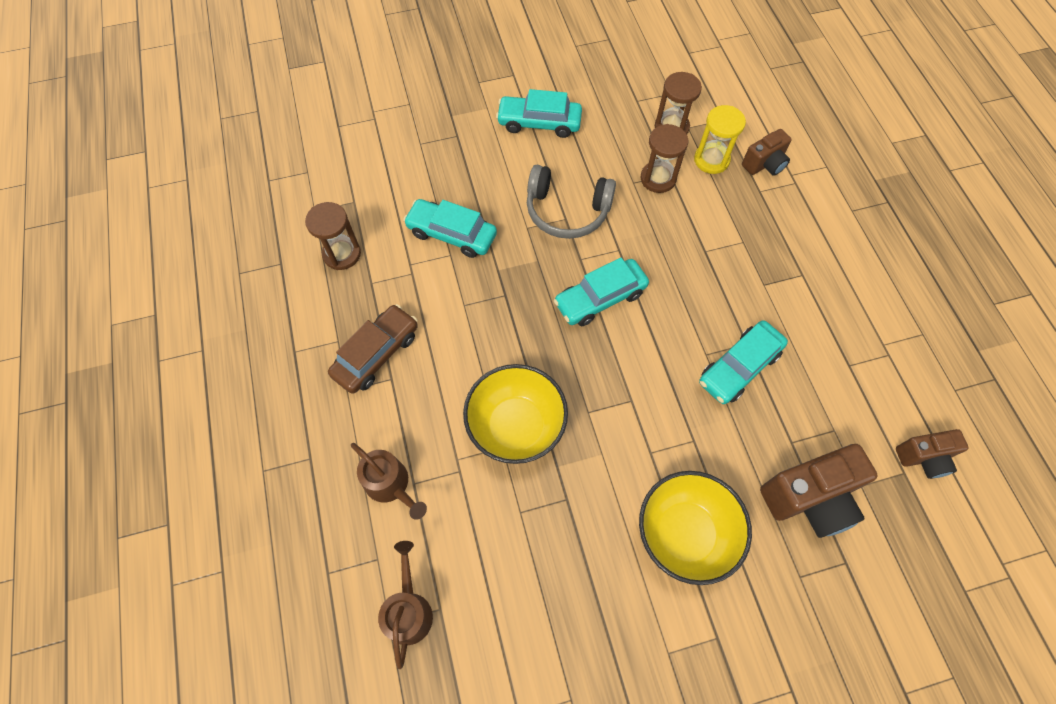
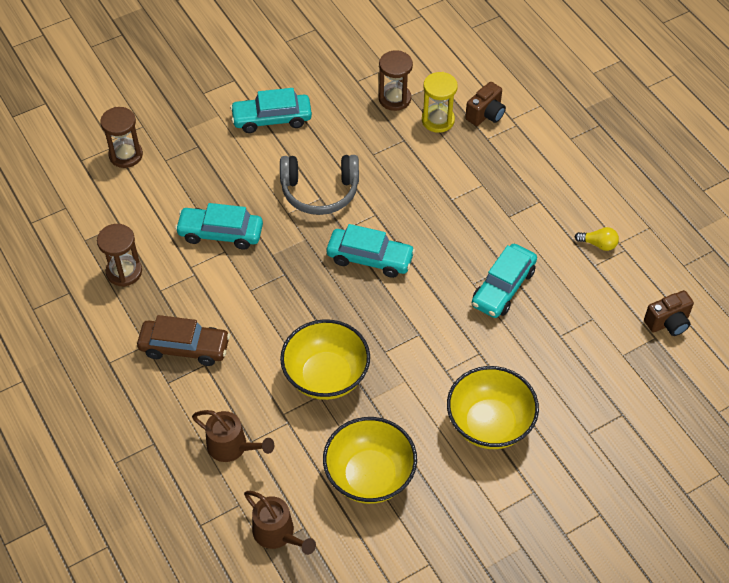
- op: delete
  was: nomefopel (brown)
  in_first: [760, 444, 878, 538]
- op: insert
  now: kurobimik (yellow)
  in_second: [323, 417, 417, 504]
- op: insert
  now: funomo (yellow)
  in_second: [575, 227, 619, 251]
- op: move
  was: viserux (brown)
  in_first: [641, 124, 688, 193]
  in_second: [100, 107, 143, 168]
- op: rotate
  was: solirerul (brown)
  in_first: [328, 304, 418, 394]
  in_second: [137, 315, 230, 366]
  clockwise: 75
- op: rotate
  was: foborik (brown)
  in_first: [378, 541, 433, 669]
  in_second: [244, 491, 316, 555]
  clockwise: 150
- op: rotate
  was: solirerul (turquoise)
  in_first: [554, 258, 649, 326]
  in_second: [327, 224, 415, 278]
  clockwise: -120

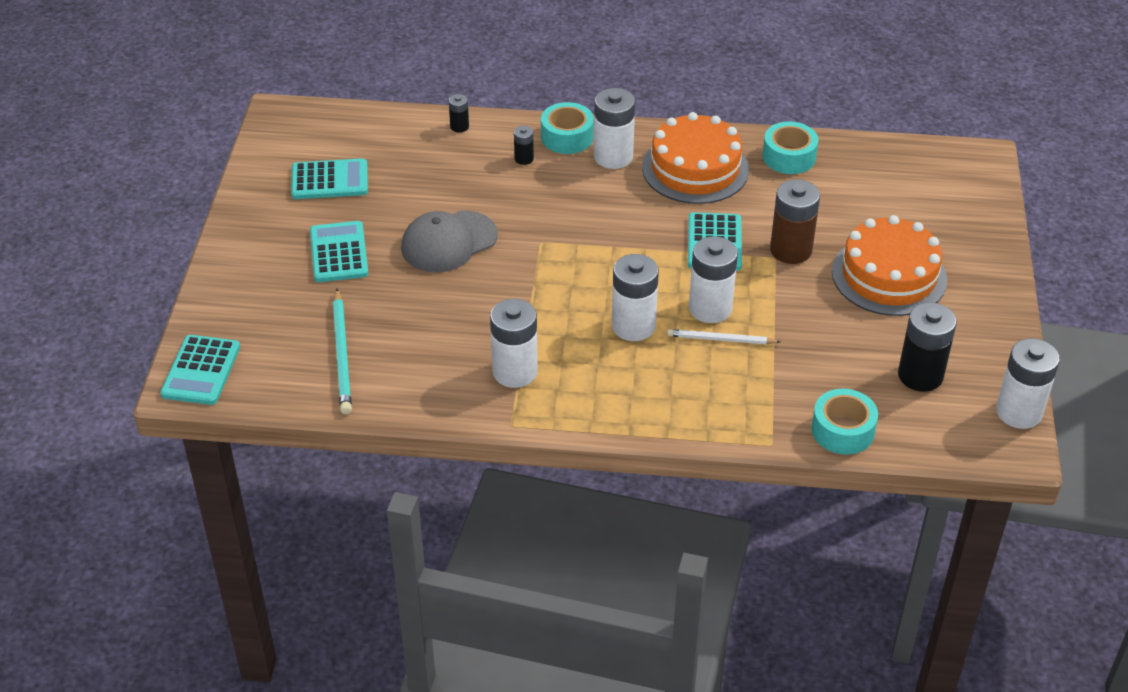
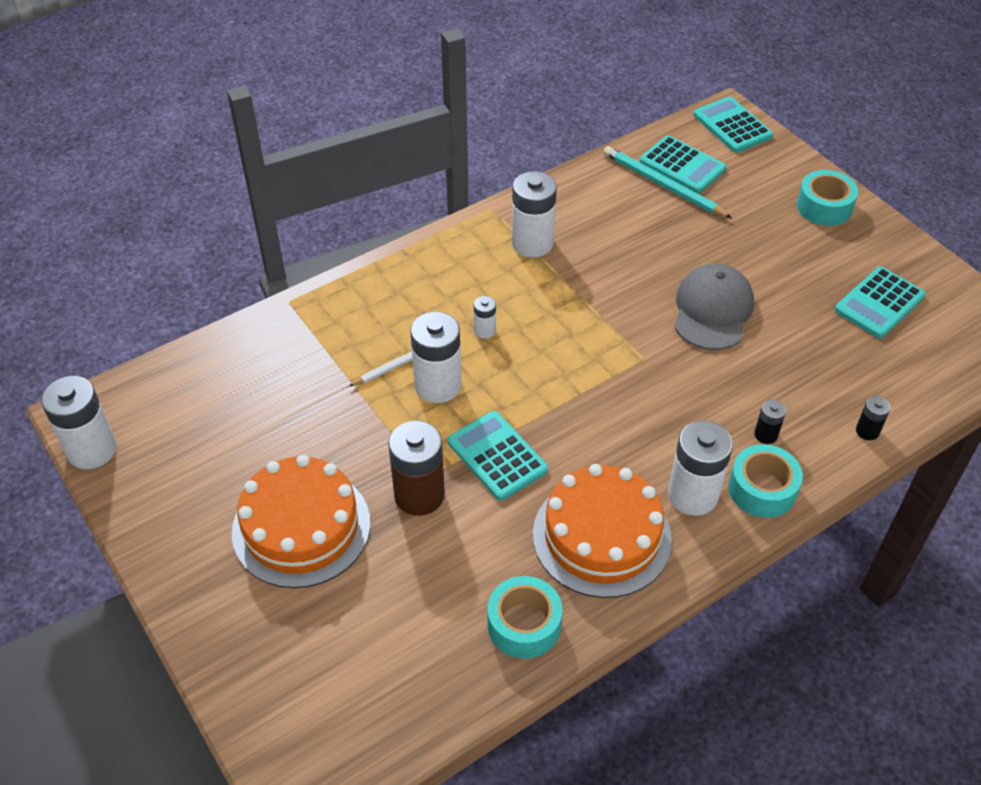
- op: delete
  was: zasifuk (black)
  in_first: [898, 302, 957, 392]
- op: move
  was: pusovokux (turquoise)
  in_first: [310, 221, 369, 282]
  in_second: [640, 136, 726, 193]
- op: move
  was: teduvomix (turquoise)
  in_first: [811, 389, 878, 455]
  in_second: [797, 170, 858, 226]
- op: resize
  was: zasifuk (white)
  in_first: [612, 254, 659, 341]
  in_second: [474, 296, 496, 339]
  ratio: 0.49

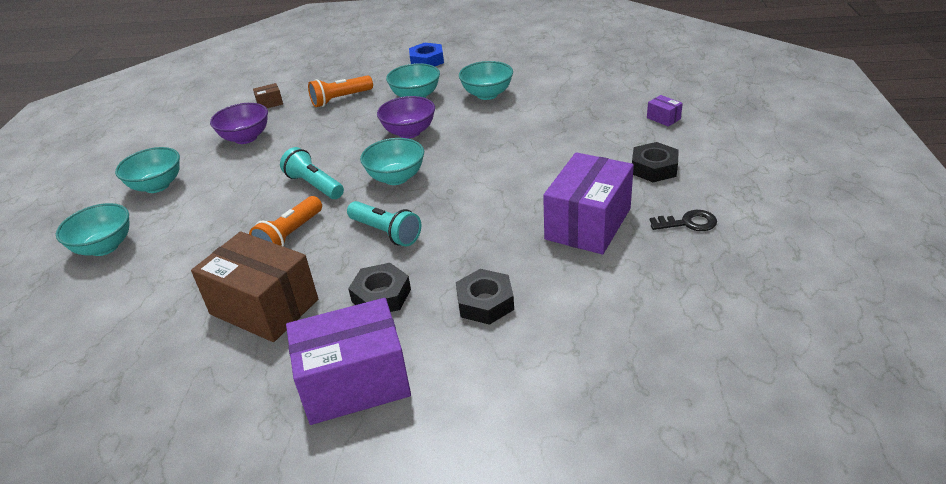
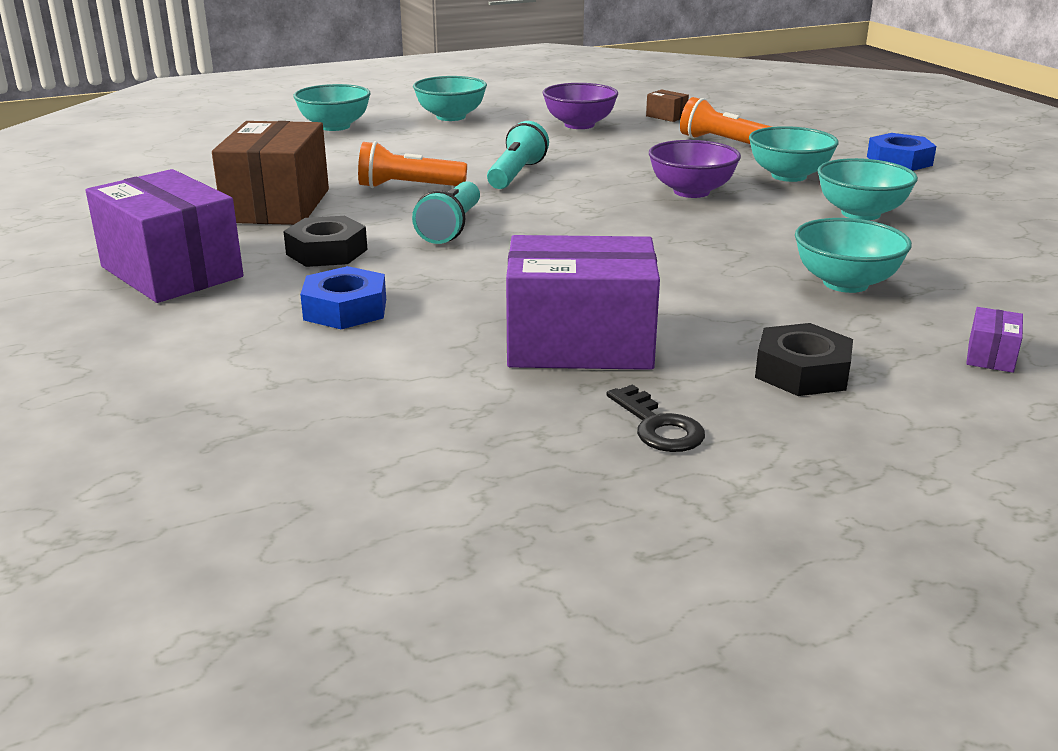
- op: move
  was: kurobimik (turquoise)
  in_first: [360, 138, 424, 185]
  in_second: [795, 218, 912, 293]
- op: recolor
  was: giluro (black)
  now: giluro (blue)
  in_first: [456, 269, 514, 325]
  in_second: [300, 266, 386, 329]

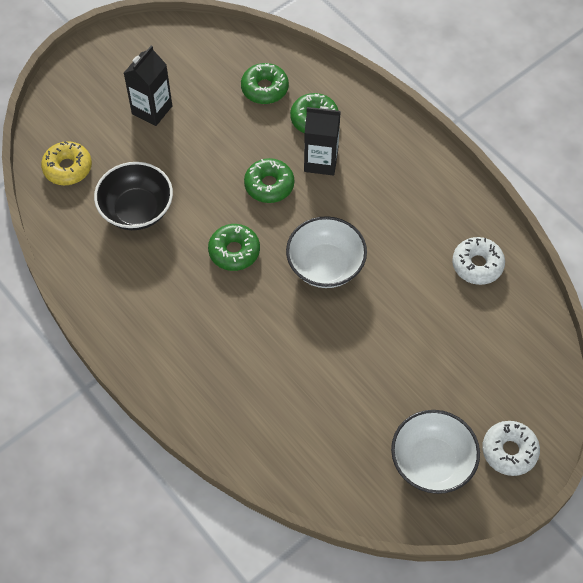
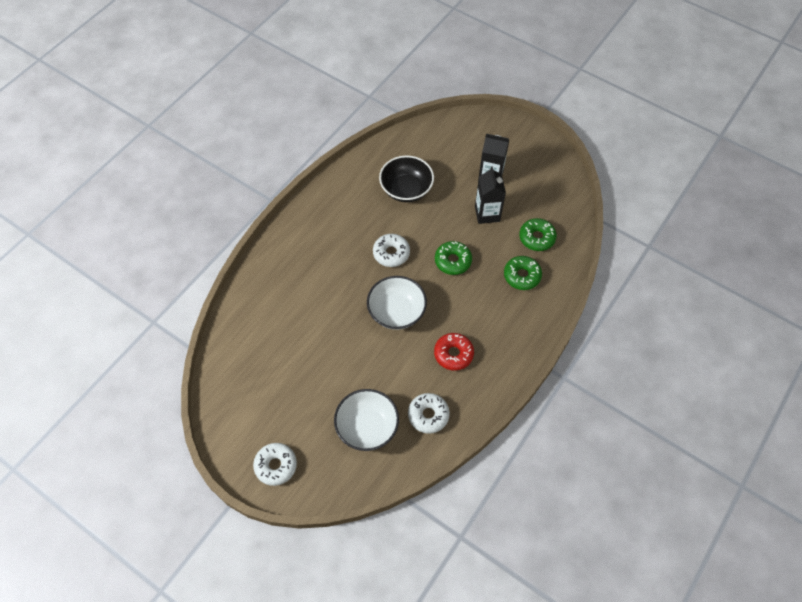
- op: delete
  was: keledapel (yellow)
  in_first: [41, 141, 92, 185]
- op: insert
  now: keledapel (red)
  in_second: [434, 333, 474, 371]
- op: move
  was: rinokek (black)
  in_first: [304, 106, 341, 176]
  in_second: [475, 166, 506, 224]
- op: move
  was: kurobimik (white)
  in_first: [391, 410, 480, 494]
  in_second: [334, 389, 399, 451]
- op: recolor
  was: keledapel (green)
  now: keledapel (white)
  in_first: [208, 224, 260, 271]
  in_second: [373, 234, 410, 267]

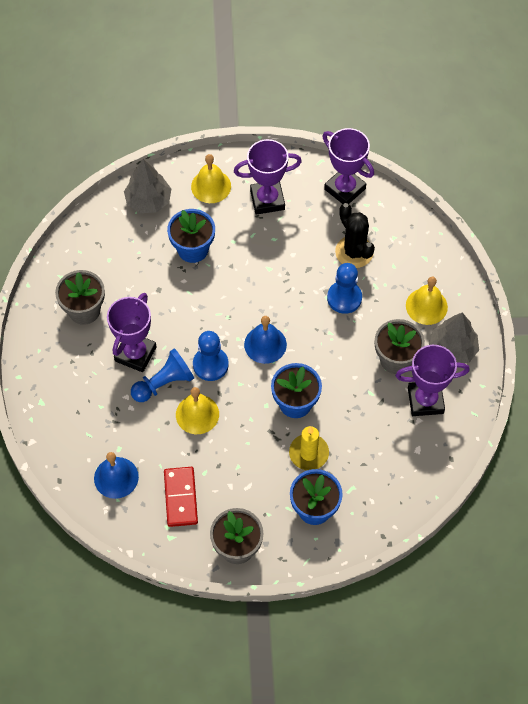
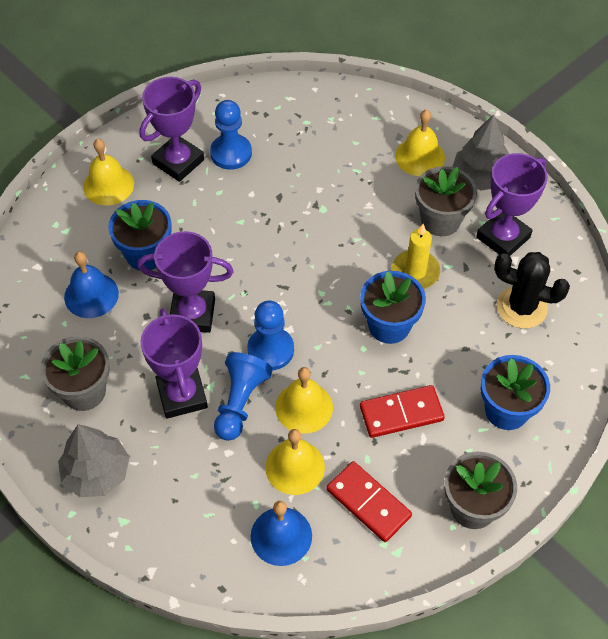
- op: insert
  now: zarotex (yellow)
  in_second: [265, 429, 325, 495]
- op: insert
  now: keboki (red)
  in_second: [360, 385, 445, 438]
- op: move
  was: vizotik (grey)
  in_first: [124, 159, 171, 213]
  in_second: [58, 424, 130, 497]
- op: move
  was: zarotex (blue)
  in_first: [244, 316, 287, 364]
  in_second: [64, 251, 119, 318]
- op: move
  was: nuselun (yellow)
  in_first: [289, 426, 329, 470]
  in_second: [392, 224, 440, 289]
- op: move
  was: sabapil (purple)
  in_first: [322, 128, 374, 204]
  in_second: [138, 231, 234, 333]
- op: move
  was: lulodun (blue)
  in_first: [327, 263, 362, 314]
  in_second: [210, 100, 252, 170]
- op: move
  was: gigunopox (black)
  in_first: [335, 203, 375, 268]
  in_second: [494, 252, 570, 328]

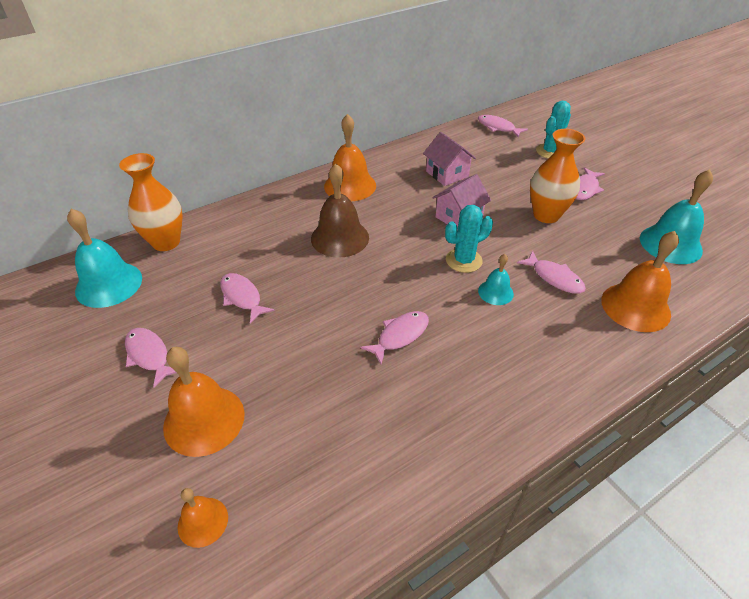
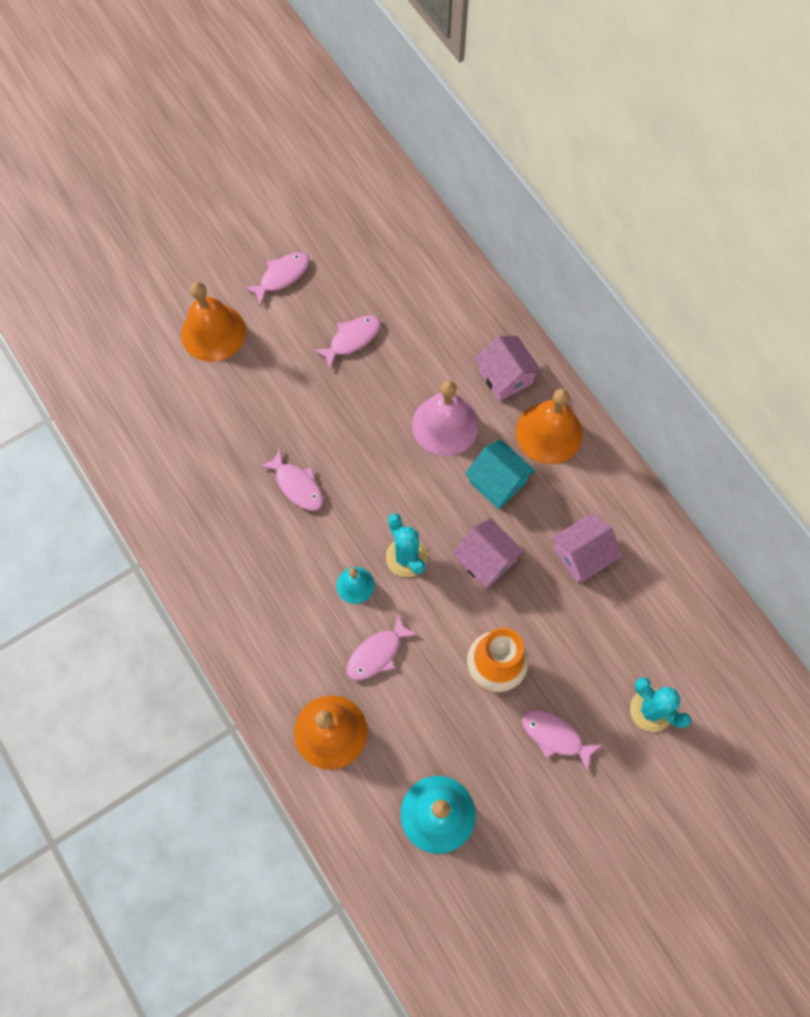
- op: delete
  was: zarotex (turquoise)
  in_first: [67, 209, 142, 308]
- op: delete
  was: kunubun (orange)
  in_first: [119, 153, 183, 251]
- op: delete
  was: zarotex (orange)
  in_first: [178, 488, 228, 548]
- op: delete
  was: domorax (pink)
  in_first: [478, 115, 528, 138]
- op: insert
  now: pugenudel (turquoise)
  in_second: [465, 440, 535, 509]
- op: insert
  now: pugenudel (pink)
  in_second: [475, 336, 542, 401]
- op: recolor
  was: zarotex (brown)
  now: zarotex (pink)
  in_first: [311, 163, 369, 258]
  in_second: [412, 380, 479, 456]

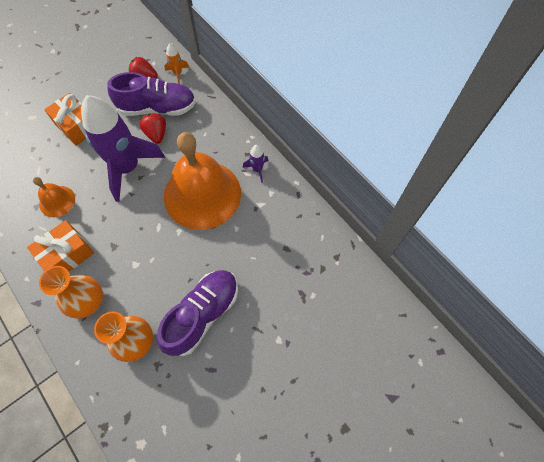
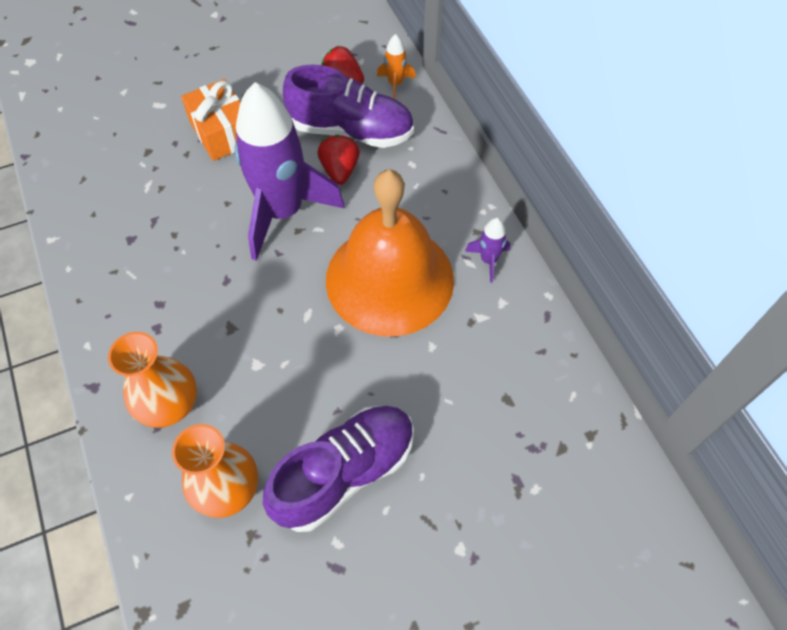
- op: delete
  was: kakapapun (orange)
  in_first: [27, 220, 94, 272]
- op: delete
  was: zarotex (orange)
  in_first: [33, 177, 75, 217]

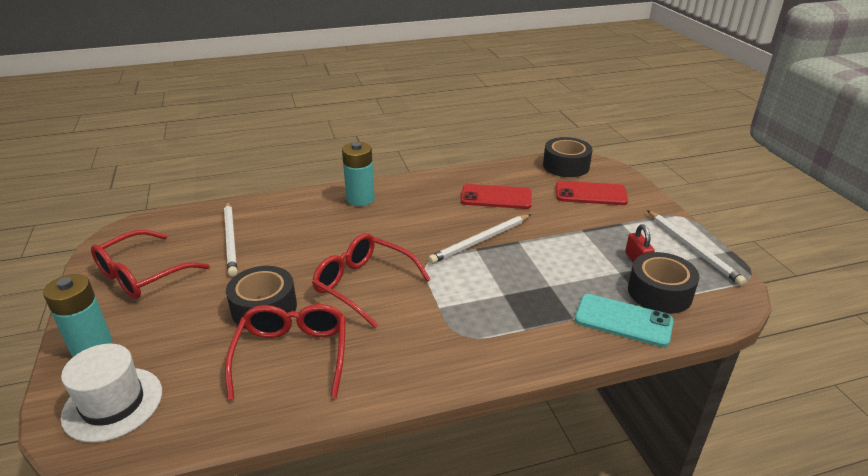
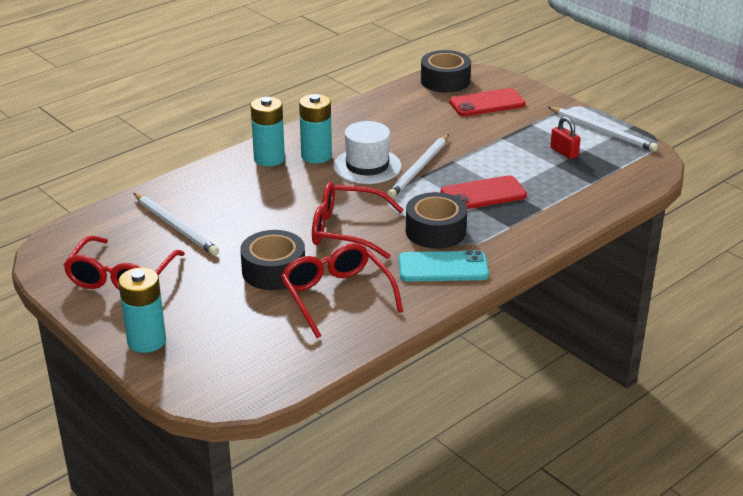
- op: insert
  now: zasifuk (turquoise)
  in_second: [299, 94, 332, 164]
- op: move
  was: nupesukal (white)
  in_first: [61, 344, 162, 443]
  in_second: [333, 121, 402, 184]
- op: move
  was: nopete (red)
  in_first: [461, 184, 532, 209]
  in_second: [441, 175, 527, 209]
- op: move
  was: nopete (turquoise)
  in_first: [575, 294, 674, 347]
  in_second: [399, 250, 489, 282]
- op: move
  was: teduvomix (black)
  in_first: [628, 252, 699, 314]
  in_second: [406, 192, 467, 249]

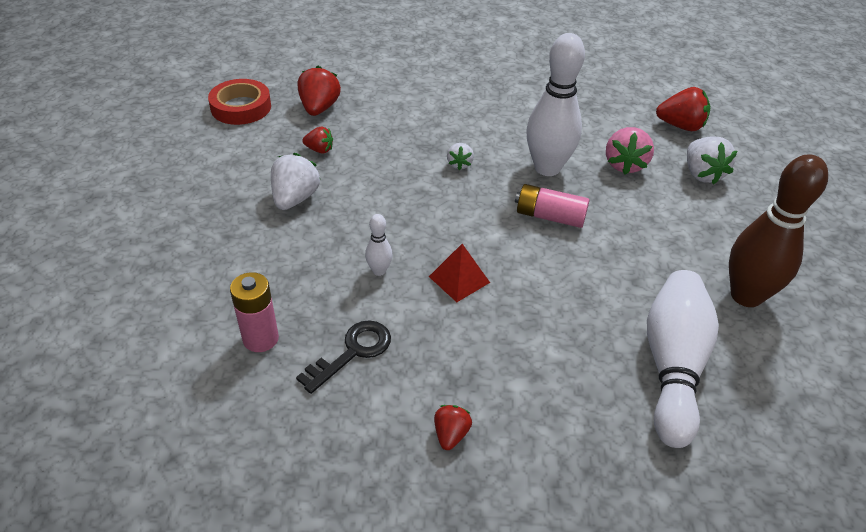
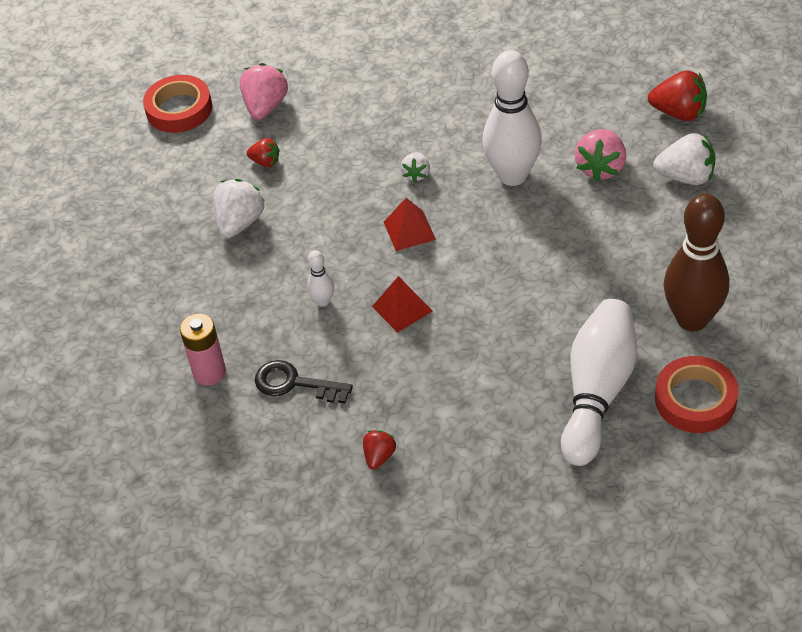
- op: delete
  was: zasifuk (pink)
  in_first: [515, 184, 590, 228]
- op: insert
  now: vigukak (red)
  in_second: [384, 198, 436, 251]
- op: insert
  now: teduvomix (red)
  in_second: [655, 356, 739, 433]
- op: recolor
  was: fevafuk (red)
  now: fevafuk (pink)
  in_first: [298, 66, 341, 116]
  in_second: [240, 63, 288, 120]
- op: rotate
  was: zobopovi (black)
  in_first: [296, 320, 391, 394]
  in_second: [255, 360, 353, 403]
  clockwise: -120
- op: rotate
  was: fevafuk (white)
  in_first: [687, 136, 737, 185]
  in_second: [654, 133, 716, 185]
  clockwise: -75

